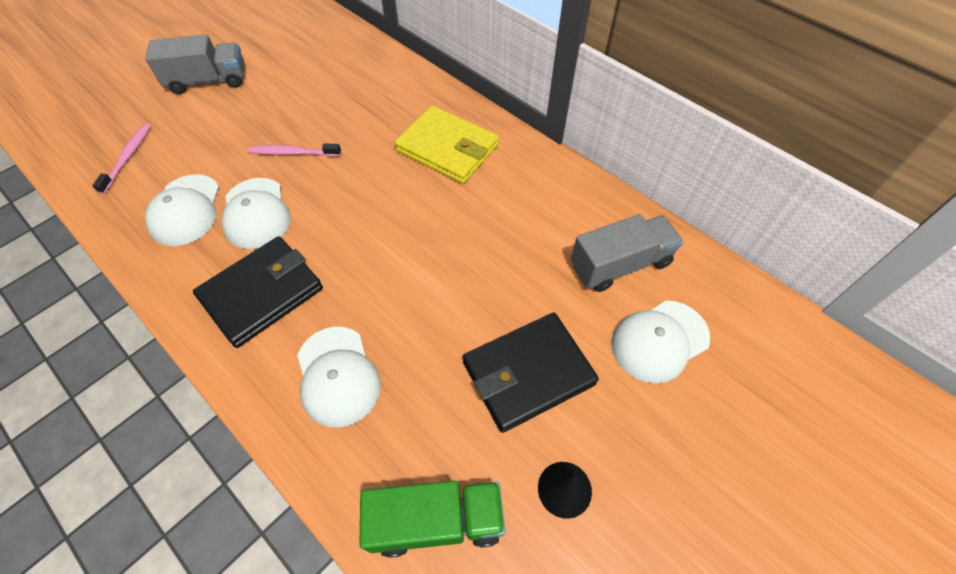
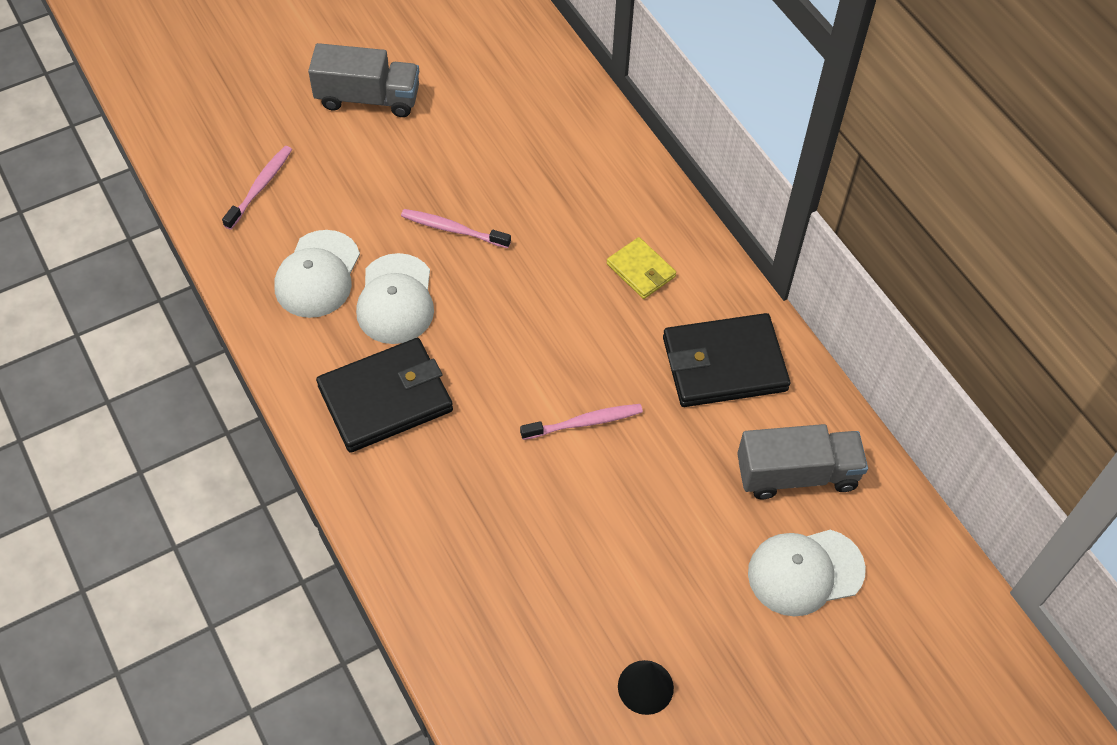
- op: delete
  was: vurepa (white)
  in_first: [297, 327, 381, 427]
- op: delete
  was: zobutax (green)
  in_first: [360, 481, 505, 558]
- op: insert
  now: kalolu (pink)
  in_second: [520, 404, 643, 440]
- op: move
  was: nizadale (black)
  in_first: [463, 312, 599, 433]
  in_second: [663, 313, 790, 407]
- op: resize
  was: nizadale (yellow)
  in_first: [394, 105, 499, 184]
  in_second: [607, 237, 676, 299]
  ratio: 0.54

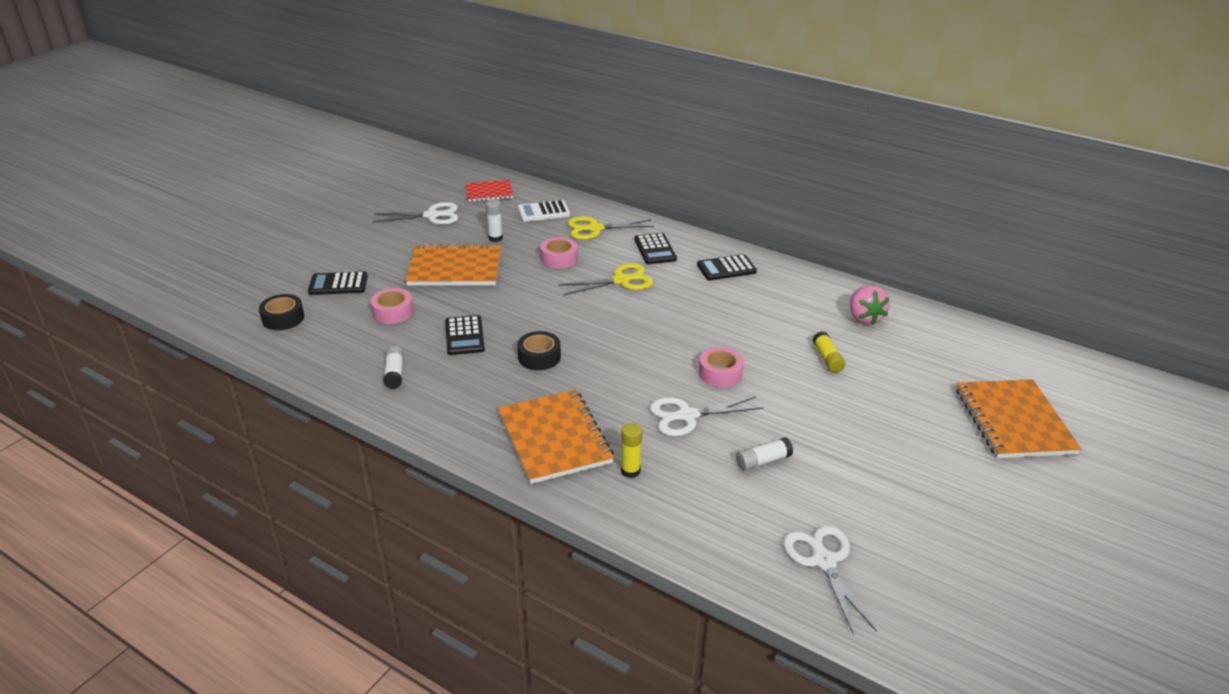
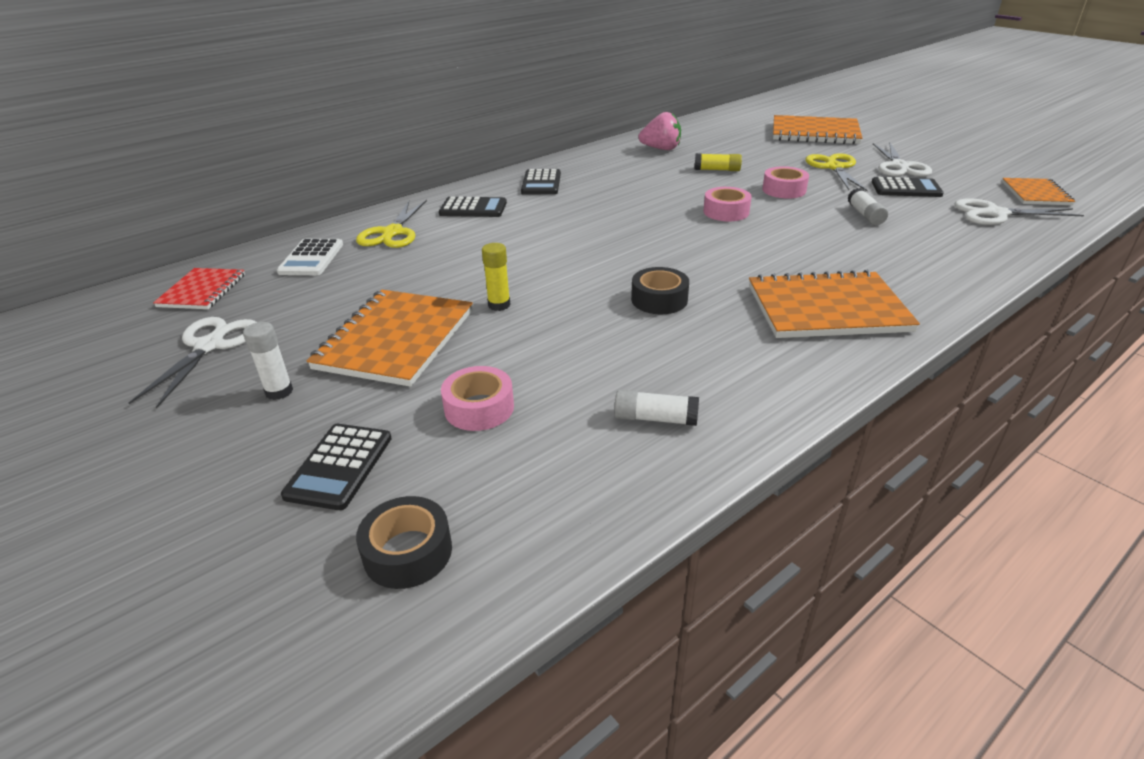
- op: insert
  now: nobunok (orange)
  in_second: [1002, 178, 1075, 205]
- op: move
  was: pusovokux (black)
  in_first: [445, 315, 485, 355]
  in_second: [872, 177, 944, 197]
- op: move
  was: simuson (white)
  in_first: [486, 200, 503, 242]
  in_second: [243, 322, 293, 400]
- op: move
  was: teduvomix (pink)
  in_first: [540, 237, 578, 269]
  in_second: [762, 166, 809, 199]
- op: move
  was: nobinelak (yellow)
  in_first: [559, 263, 653, 295]
  in_second: [805, 153, 868, 191]
- op: move
  was: simuson (yellow)
  in_first: [621, 423, 642, 478]
  in_second: [482, 243, 510, 311]
- op: move
  was: nobinelak (white)
  in_first: [650, 396, 764, 436]
  in_second: [873, 143, 932, 176]

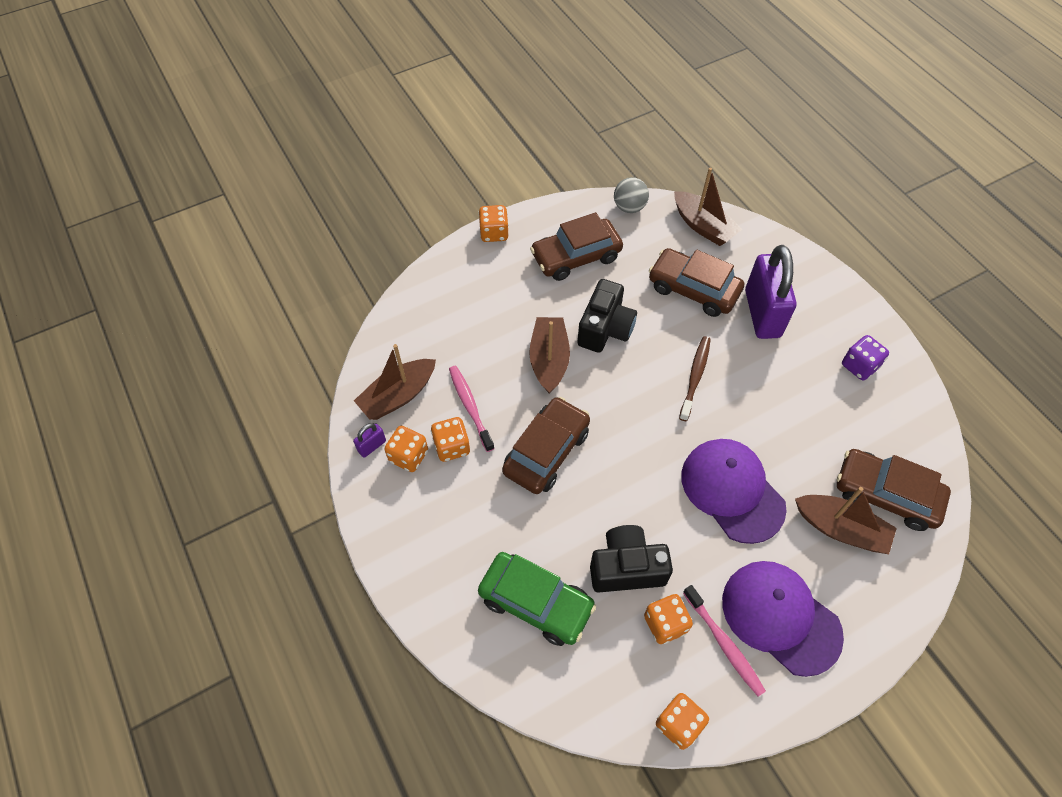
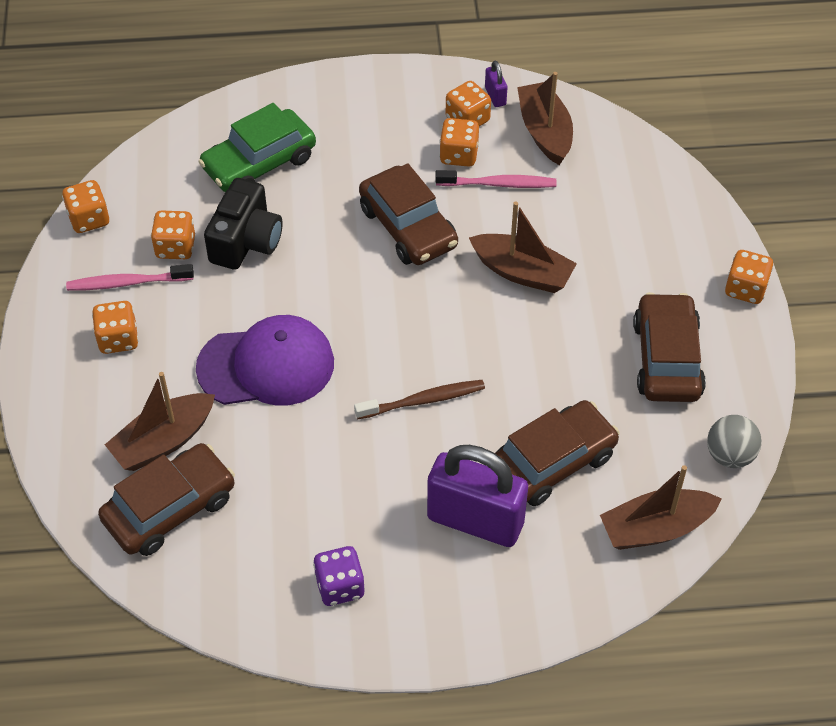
- op: delete
  was: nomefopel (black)
  in_first: [577, 279, 637, 353]
- op: replace
  was: vurepa (purple)
  now: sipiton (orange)
  in_first: [722, 561, 844, 677]
  in_second: [92, 301, 139, 354]
- op: rotate
  was: kalolu (brown)
  in_first: [679, 336, 711, 421]
  in_second: [354, 380, 485, 420]
  clockwise: -60

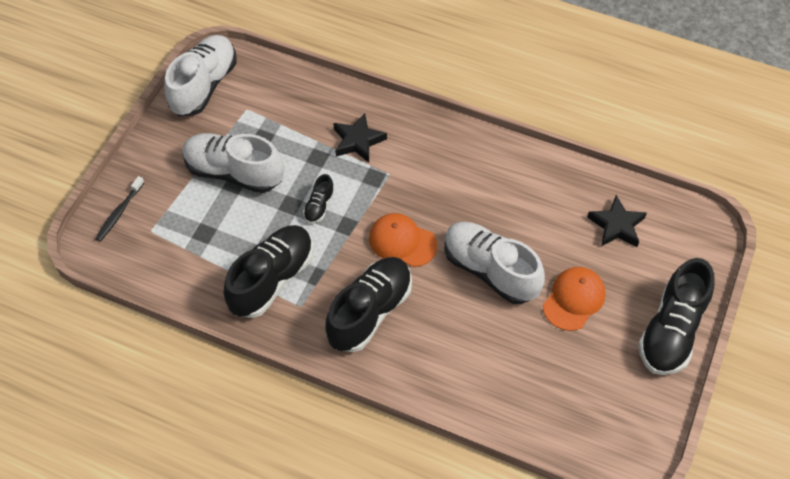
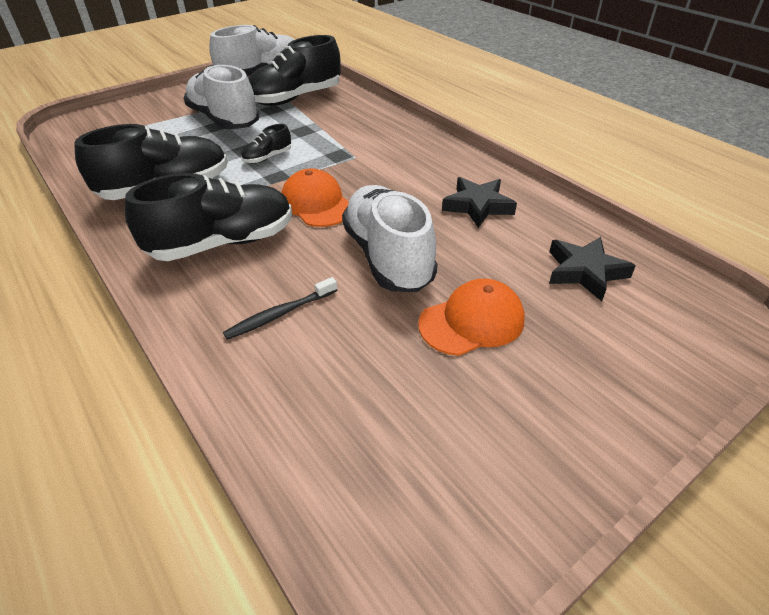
- op: move
  was: kalolu (black)
  in_first: [95, 176, 145, 242]
  in_second: [223, 277, 337, 340]
- op: move
  was: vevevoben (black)
  in_first: [333, 113, 387, 163]
  in_second: [442, 177, 517, 228]
- op: move
  was: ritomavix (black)
  in_first: [638, 258, 715, 375]
  in_second: [249, 35, 340, 106]

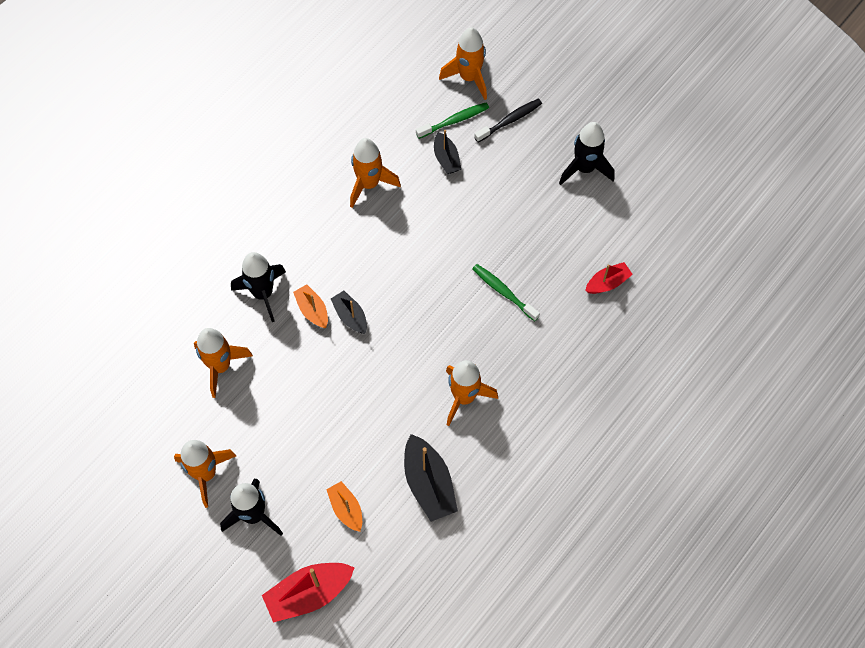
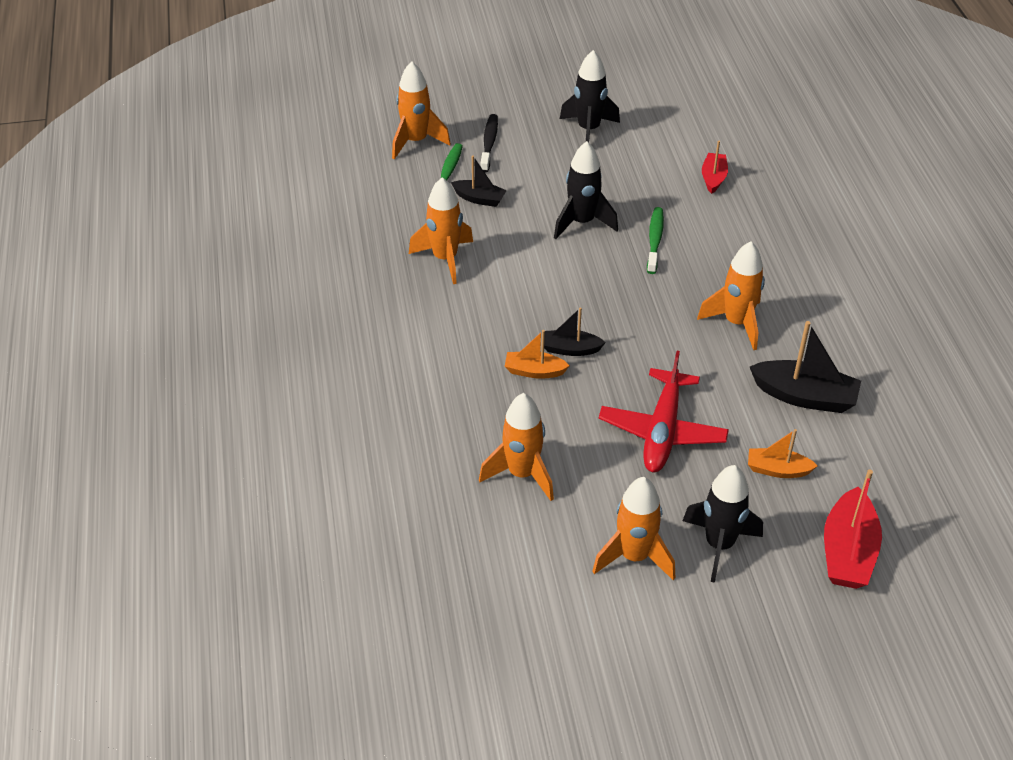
- op: insert
  now: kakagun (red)
  in_second: [599, 351, 729, 472]
- op: move
  was: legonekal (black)
  in_first: [231, 252, 286, 322]
  in_second: [554, 141, 618, 239]
- op: rotate
  was: kalolu (green)
  in_first: [472, 264, 540, 321]
  in_second: [647, 207, 664, 274]
  clockwise: 105

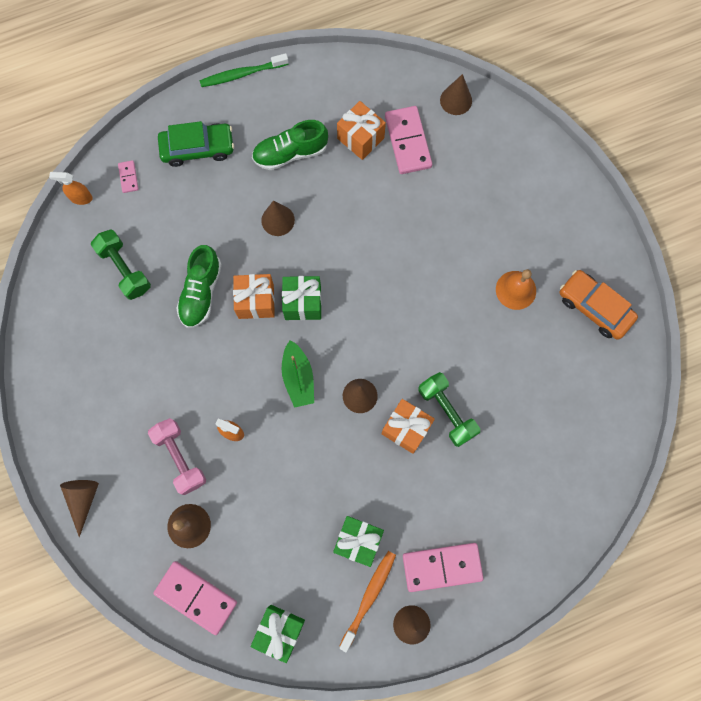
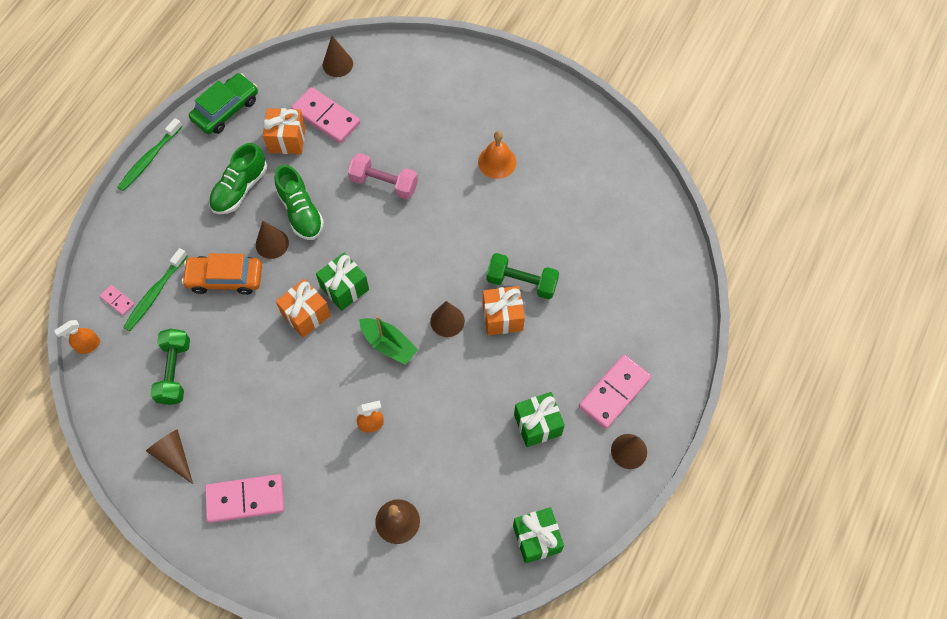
- op: delete
  was: kalolu (orange)
  in_first: [339, 551, 396, 652]
- op: insert
  now: kalolu (green)
  in_second: [123, 248, 188, 331]
- op: move
  was: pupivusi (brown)
  in_first: [60, 480, 99, 537]
  in_second: [146, 429, 193, 484]
- op: move
  was: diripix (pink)
  in_first: [148, 418, 206, 495]
  in_second: [348, 153, 418, 200]
- op: move
  was: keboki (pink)
  in_first: [154, 561, 237, 635]
  in_second: [205, 474, 284, 523]
- op: move
  was: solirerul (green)
  in_first: [158, 121, 234, 167]
  in_second: [189, 73, 258, 134]
- op: move
  was: ritomavix (green)
  in_first: [176, 245, 222, 328]
  in_second: [274, 165, 324, 240]
- op: move
  was: solirerul (orange)
  in_first: [560, 270, 638, 340]
  in_second: [182, 253, 262, 295]
- op: rotate
  was: diripix (green)
  in_first: [91, 229, 151, 300]
  in_second: [150, 329, 190, 405]
  clockwise: 75

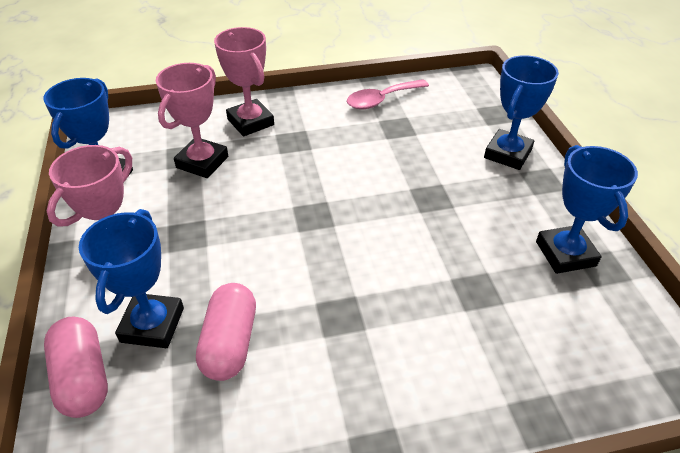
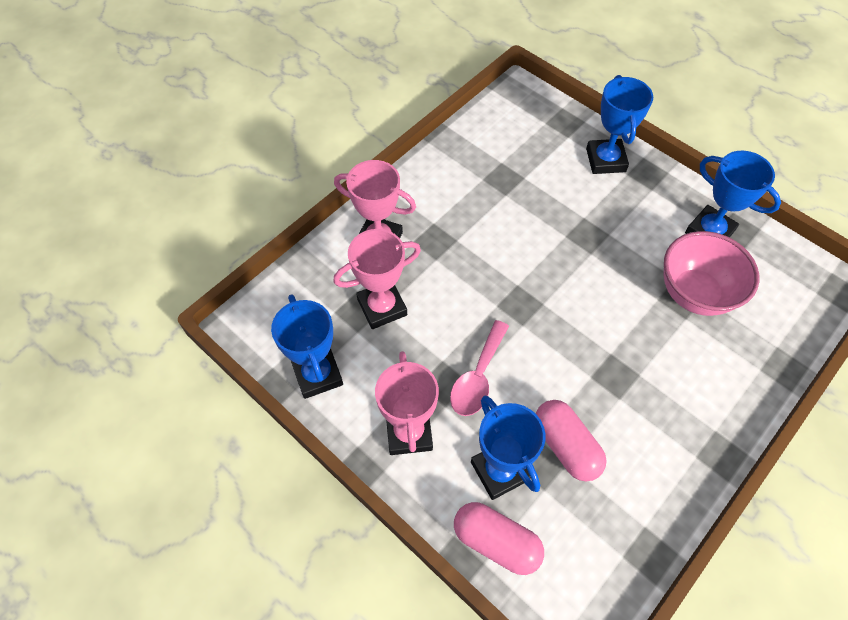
- op: insert
  now: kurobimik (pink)
  in_second: [664, 231, 759, 316]
- op: move
  was: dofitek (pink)
  in_first: [347, 79, 429, 109]
  in_second: [450, 320, 509, 416]
- op: rotate
  was: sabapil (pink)
  in_first: [156, 63, 228, 178]
  in_second: [333, 229, 421, 329]
  clockwise: 75

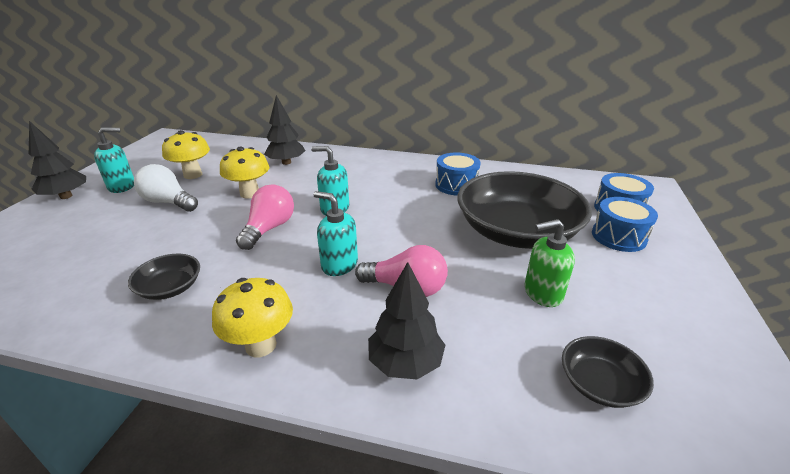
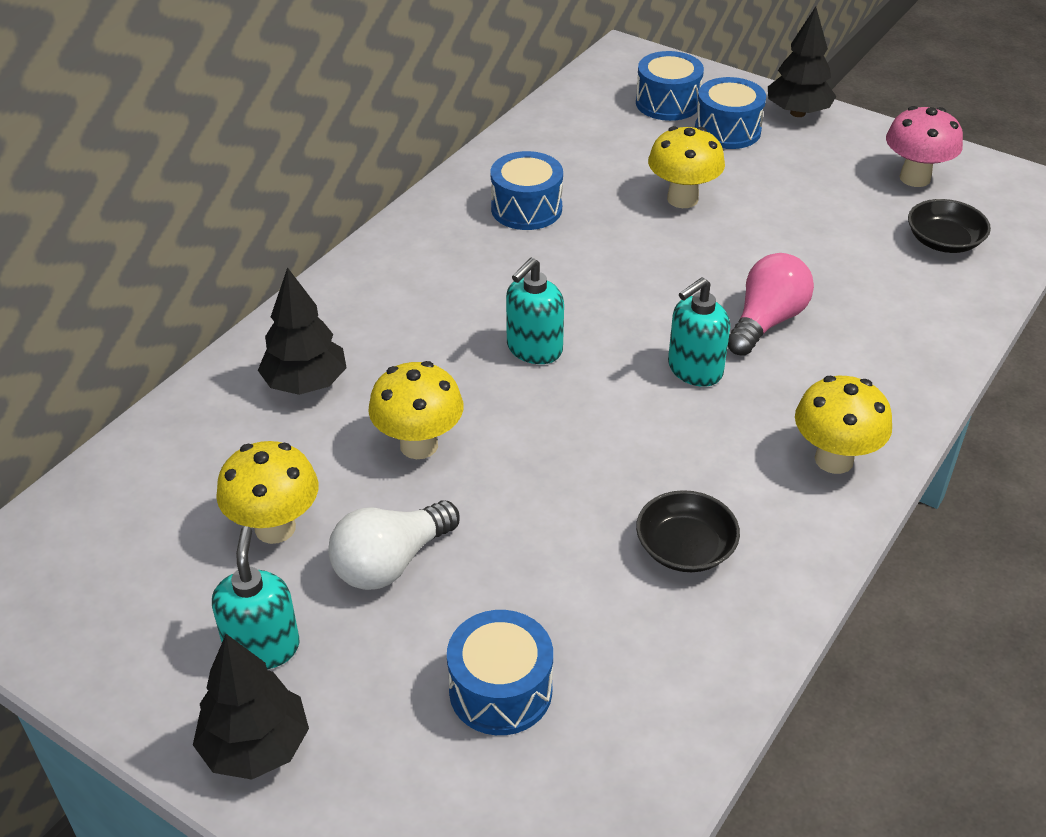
- op: delete
  was: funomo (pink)
  in_first: [236, 184, 294, 250]
- op: delete
  was: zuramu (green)
  in_first: [525, 219, 575, 307]
- op: insert
  now: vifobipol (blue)
  in_second: [447, 610, 553, 735]
- op: insert
  now: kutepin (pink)
  in_second: [886, 106, 963, 187]
- op: move
  was: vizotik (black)
  in_first: [368, 262, 445, 379]
  in_second: [768, 7, 836, 117]
- op: replace
  was: kurobimik (black)
  now: kutepin (yellow)
  in_first: [457, 171, 592, 249]
  in_second: [648, 126, 725, 208]

